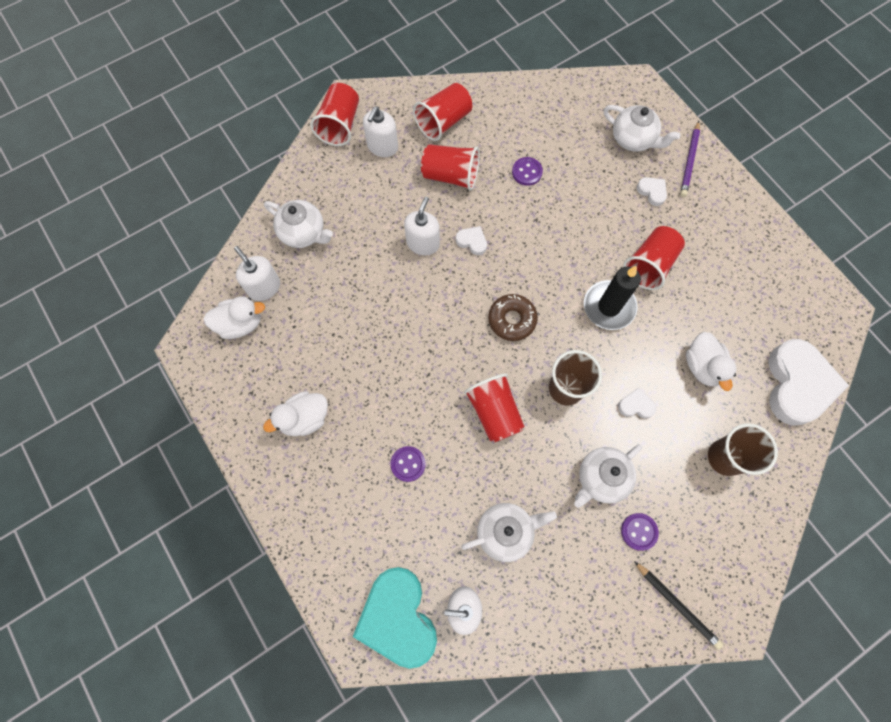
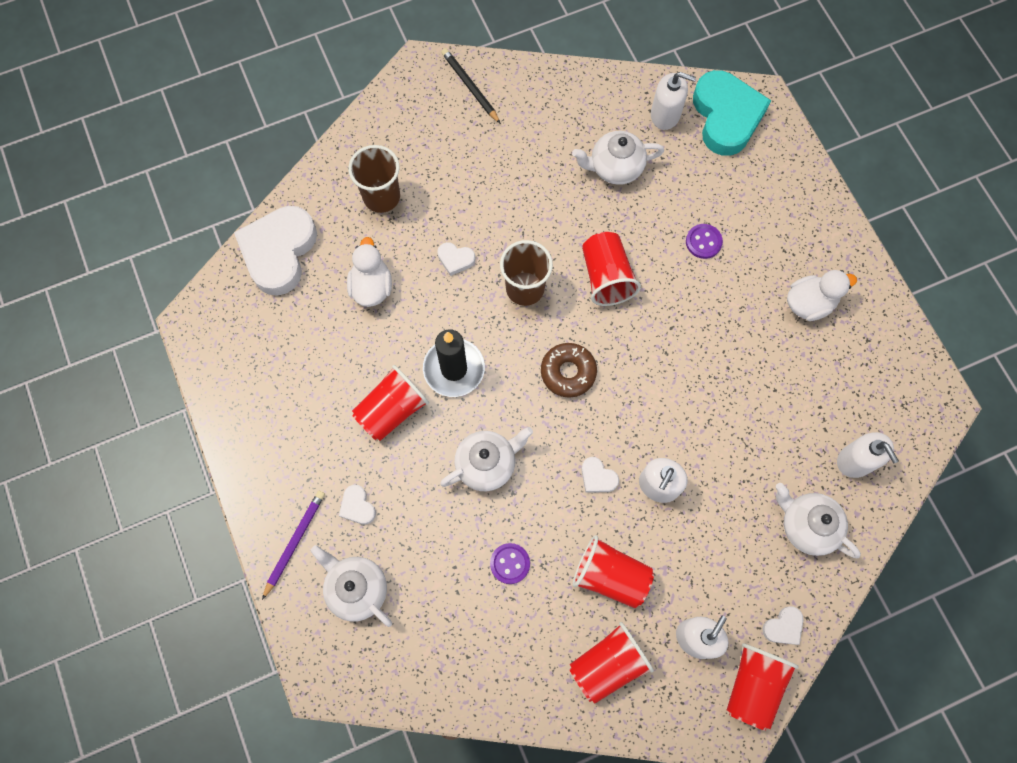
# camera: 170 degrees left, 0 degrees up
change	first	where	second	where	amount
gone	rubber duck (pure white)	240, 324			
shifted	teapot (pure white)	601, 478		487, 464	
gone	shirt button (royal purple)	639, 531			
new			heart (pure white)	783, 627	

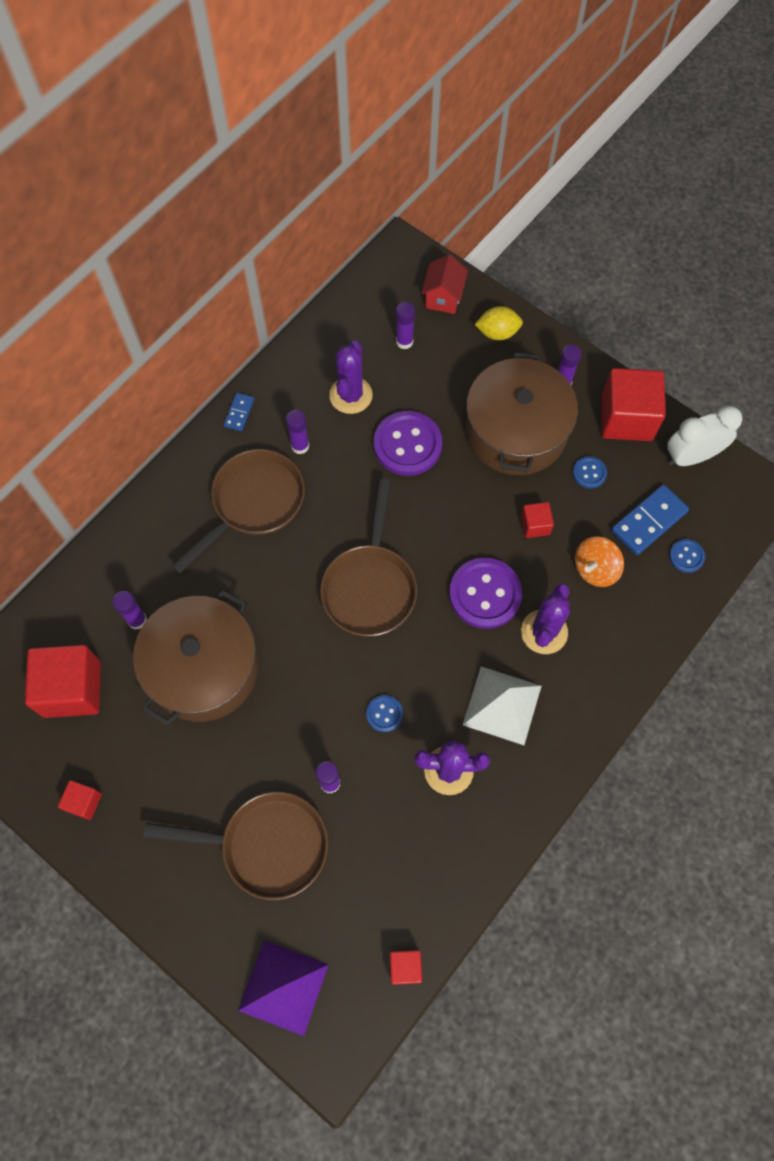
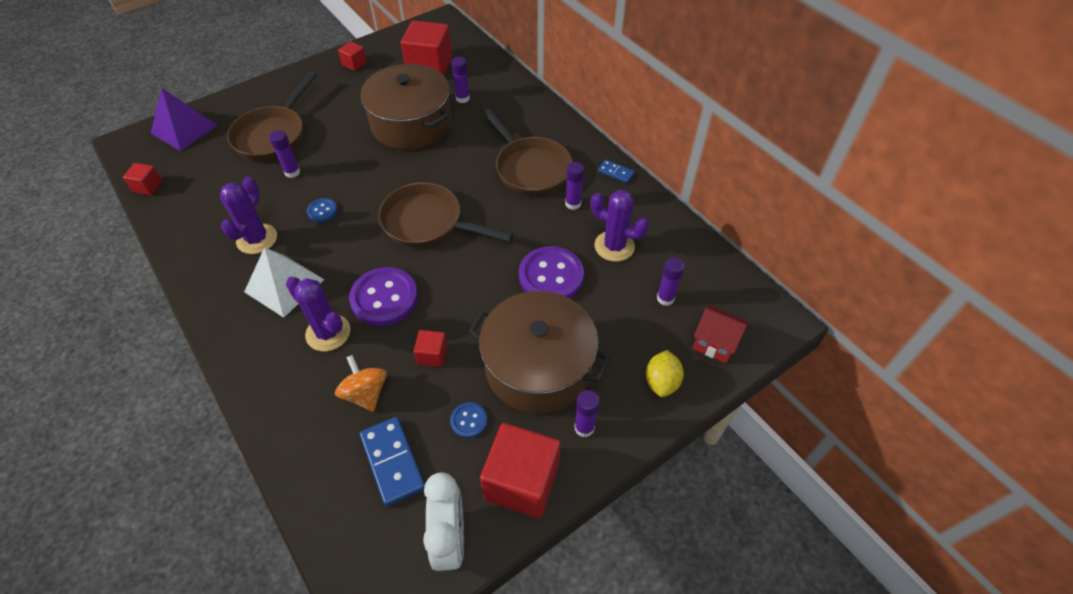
# camera: 105 degrees right, 15 degrees down
change	first	where	second	where	amount
gone	shirt button (blue)	686, 556			

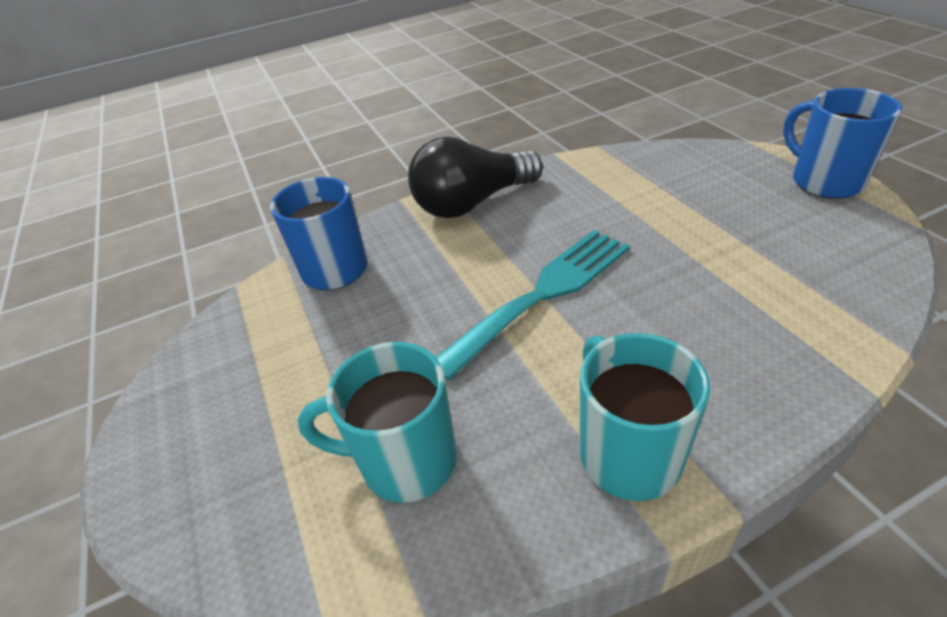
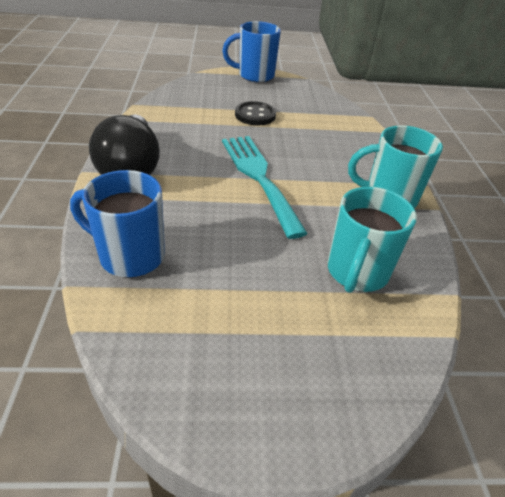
# camera: 75 degrees left, 0 degrees up
change	first	where	second	where	amount
new			shirt button (jet-black)	255, 115	

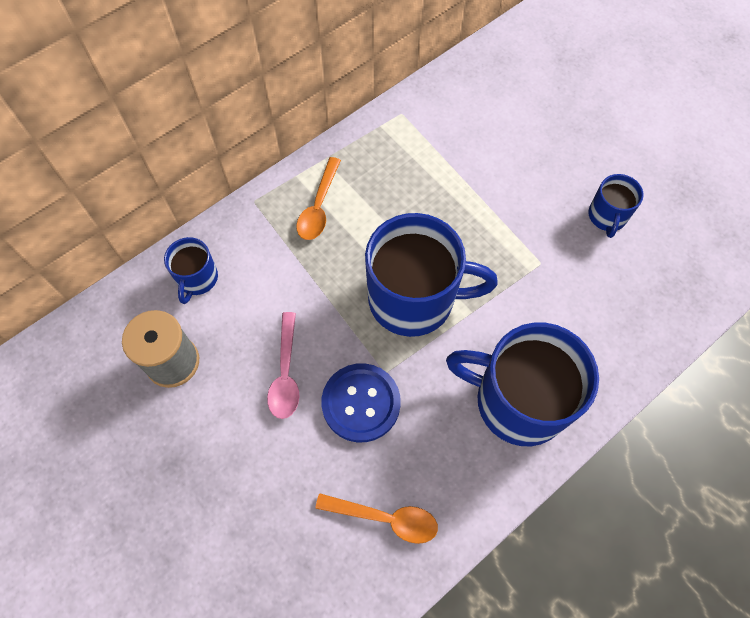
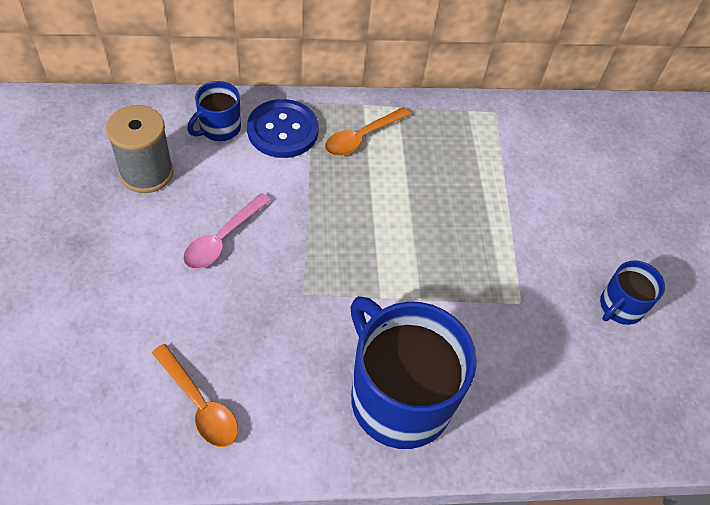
# camera: 30 degrees right, 10 degrees down
change	first	where	second	where	amount
shifted	shirt button (blue)	361, 403		282, 130	
gone	coffee mug (blue)	413, 299			

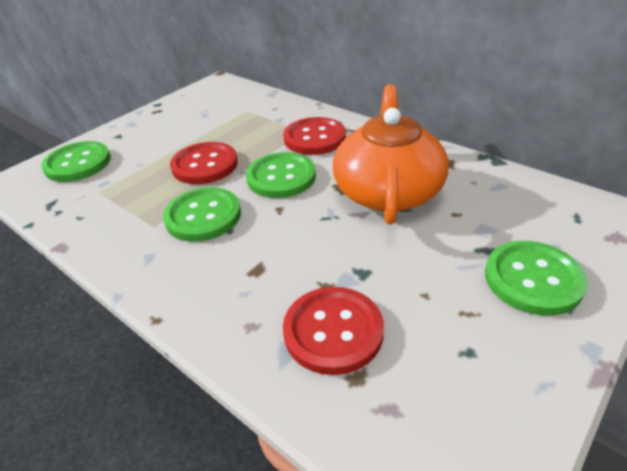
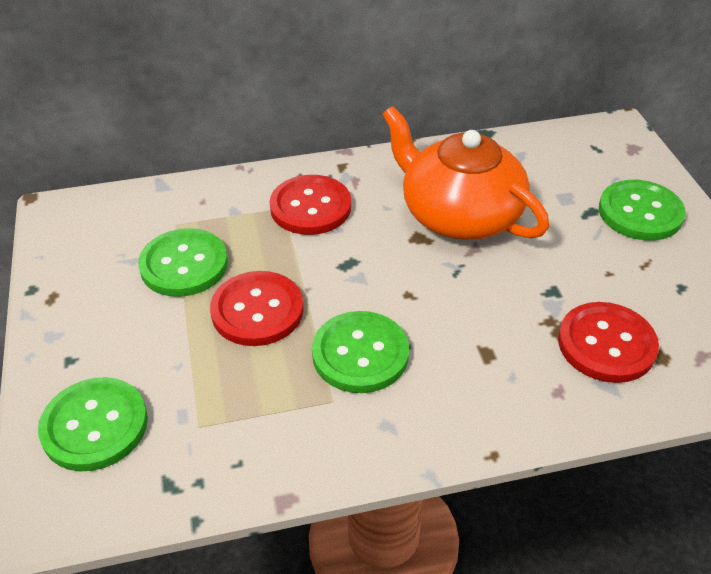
# camera: 55 degrees left, 5 degrees up
change	first	where	second	where	amount
shifted	shirt button (green)	281, 177		184, 265	

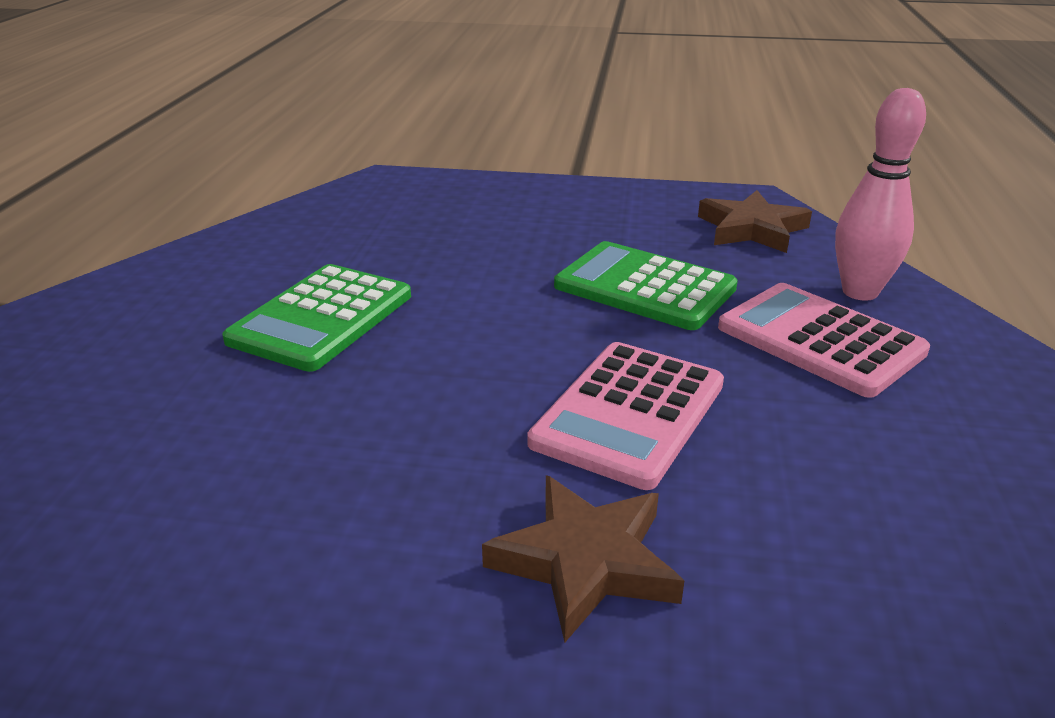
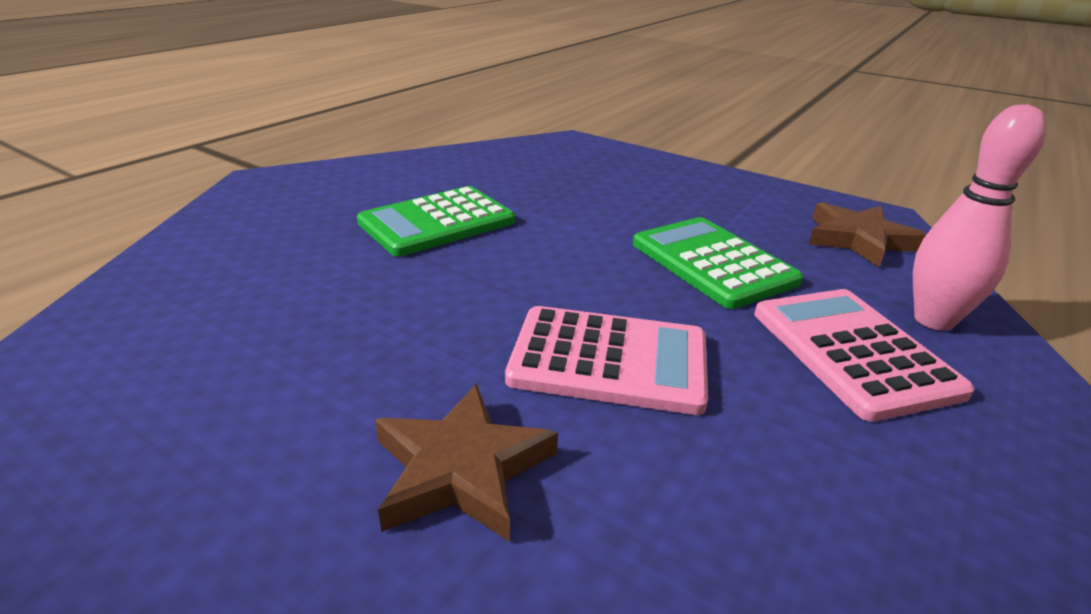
# camera: 25 degrees right, 0 degrees up
change	first	where	second	where	amount
rotated	adding machine (pink)	629, 414		609, 360	135 degrees counterclockwise

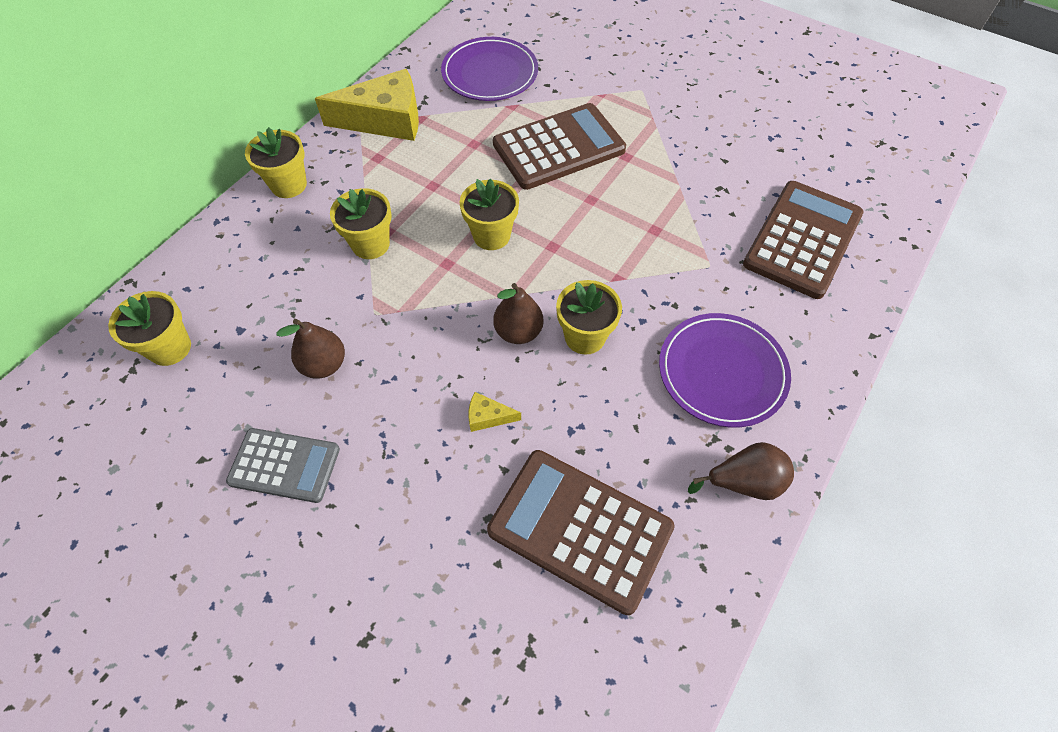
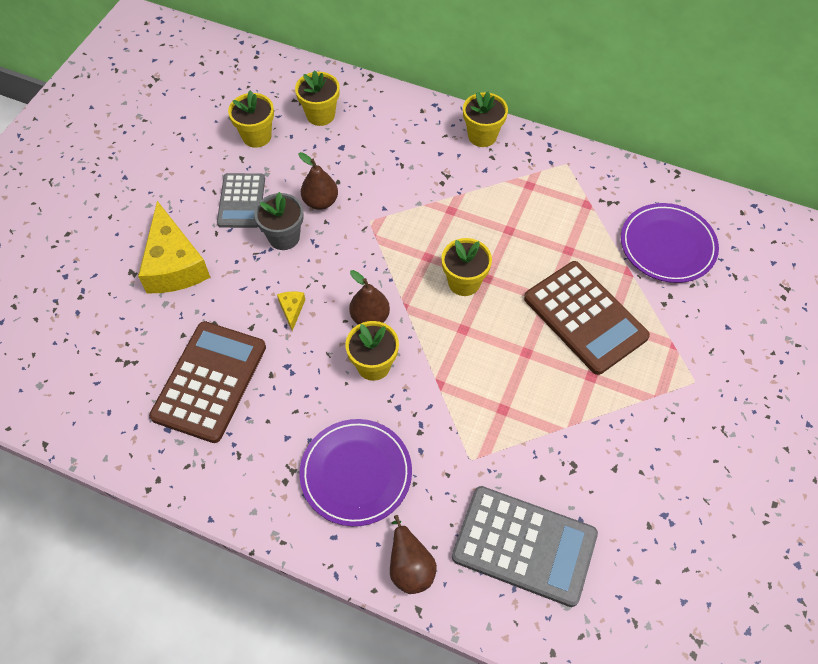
# camera: 80 degrees right, 0 degrees up
change	first	where	second	where	amount
shifted	cheese wedge (bright yellow)	385, 120		174, 264	
shifted	flower pot (bright yellow)	370, 244		256, 136	
shifted	pear fruit (dark brown)	744, 482		410, 566	
repainted	adding machine (dark brown)	803, 239	adding machine (gray)	524, 546	
new			flower pot (gray)	284, 237	

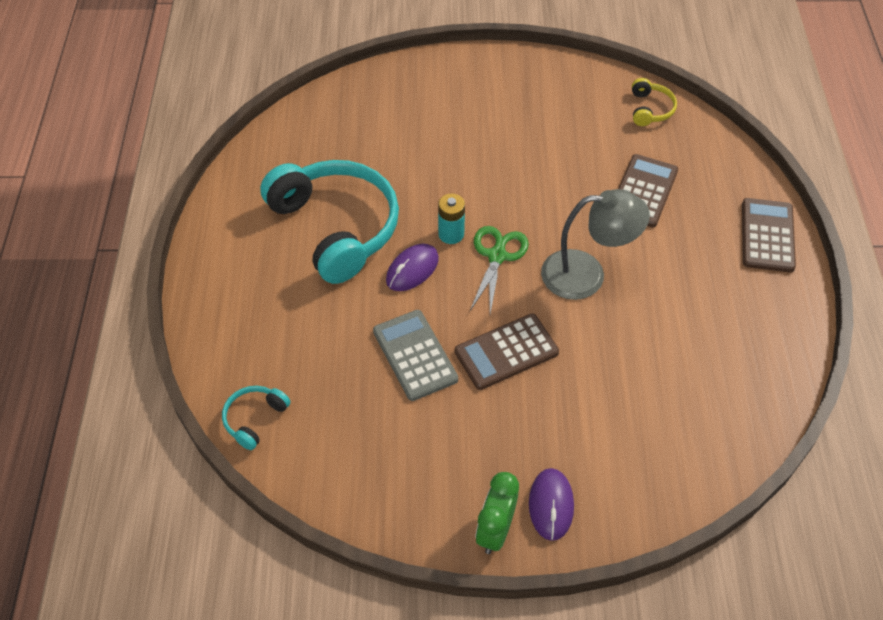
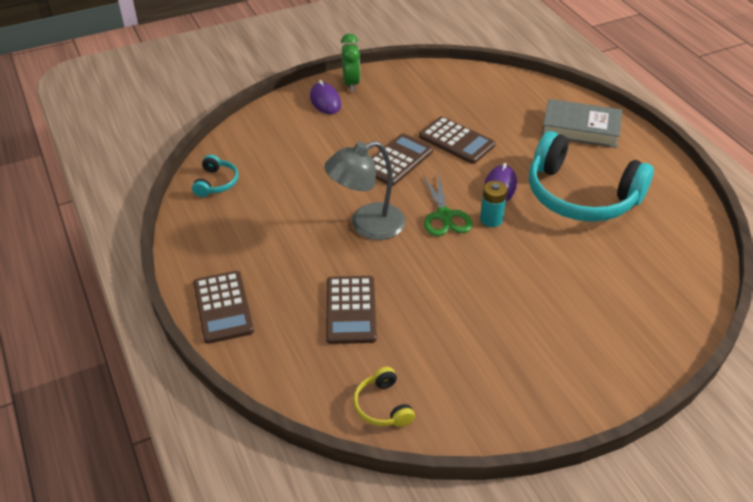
# camera: 155 degrees right, 10 degrees down
change	first	where	second	where	amount
shifted	headset (teal)	254, 419		216, 183	
repainted	adding machine (gray)	415, 355	adding machine (dark brown)	456, 141	
new			hardback (gray)	580, 128	

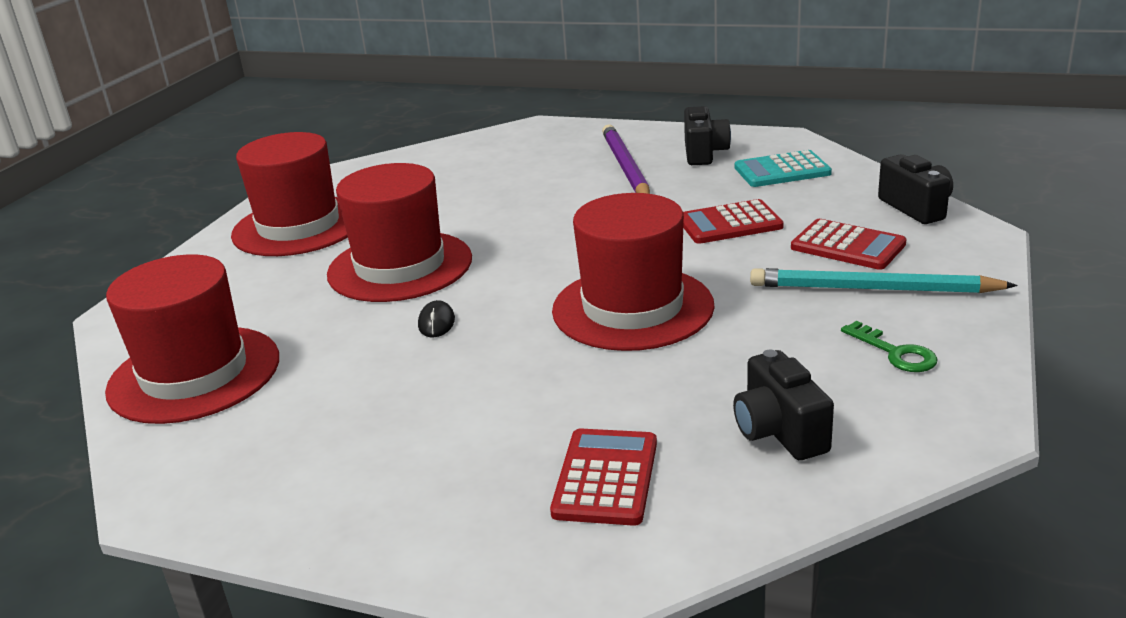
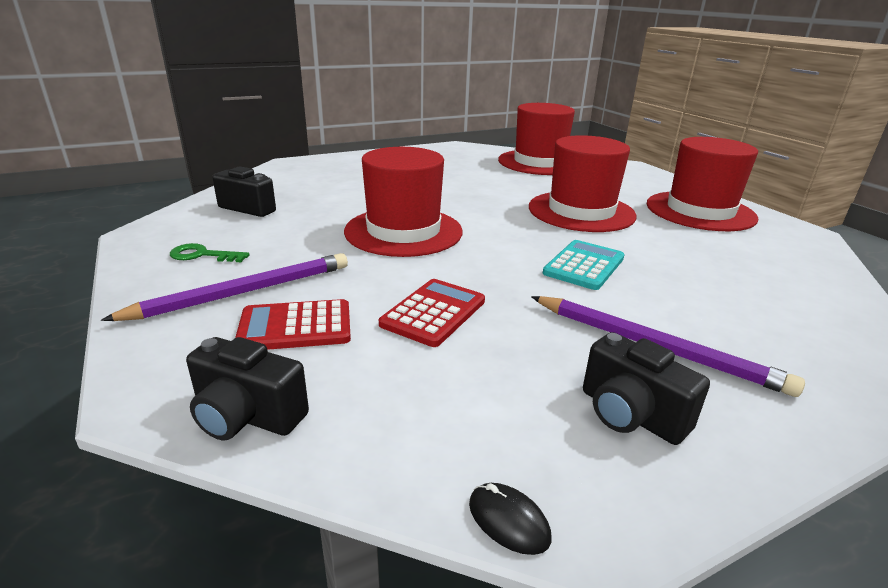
# camera: 130 degrees right, 0 degrees up
change	first	where	second	where	amount
shifted	computer mouse (jet-black)	436, 322		508, 520	
gone	adding machine (scarlet)	605, 477			
shifted	adding machine (teal)	782, 171		584, 266	
repainted	pencil (teal)	873, 289	pencil (royal purple)	243, 292	

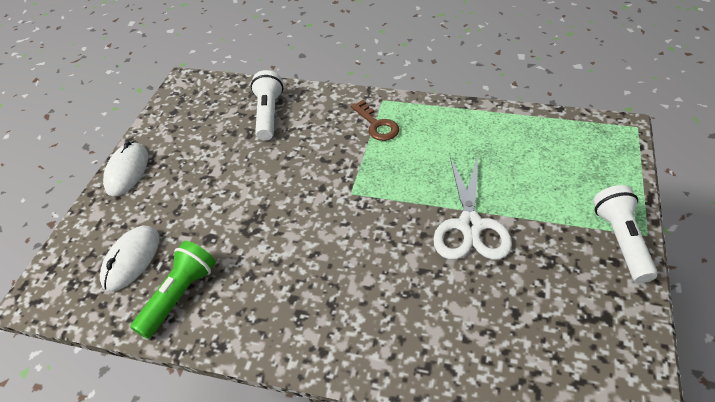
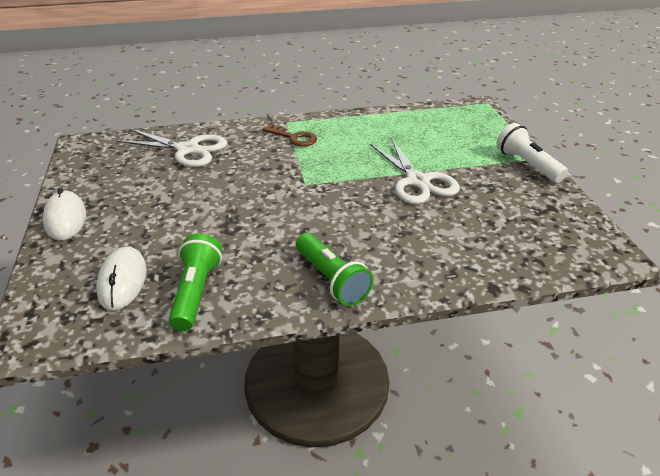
# camera: 30 degrees left, 10 degrees down
change	first	where	second	where	amount
swapped	pocket torch (pure white)	268, 114	shears (pure white)	188, 150	
new			pocket torch (green)	332, 279	

